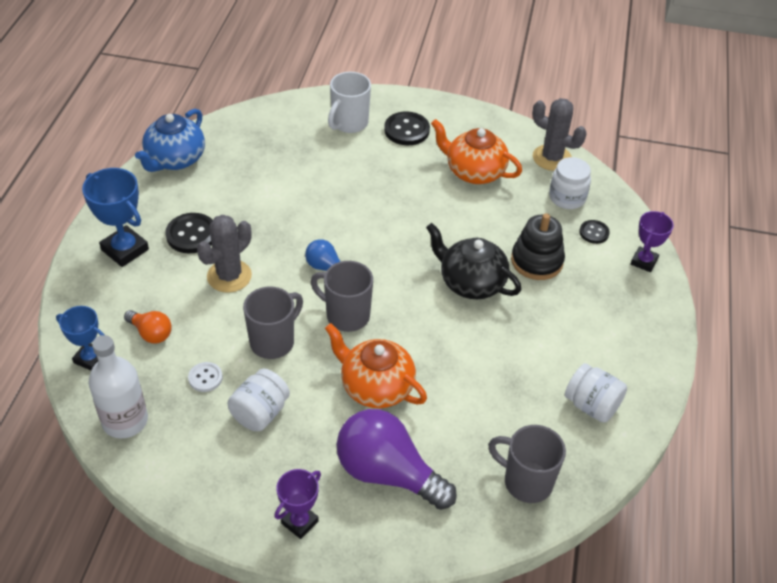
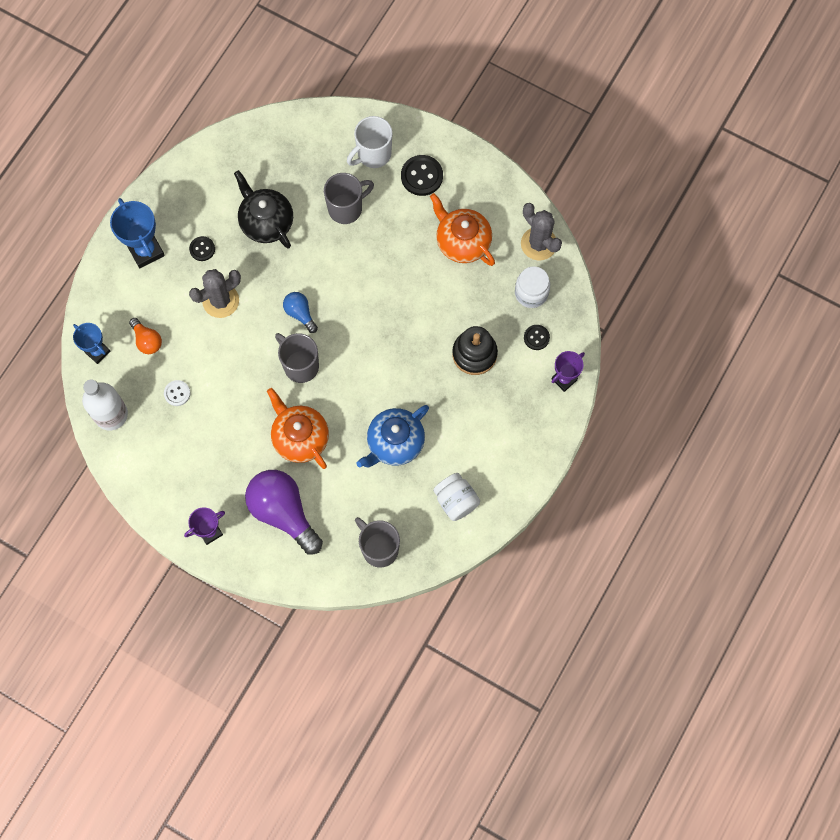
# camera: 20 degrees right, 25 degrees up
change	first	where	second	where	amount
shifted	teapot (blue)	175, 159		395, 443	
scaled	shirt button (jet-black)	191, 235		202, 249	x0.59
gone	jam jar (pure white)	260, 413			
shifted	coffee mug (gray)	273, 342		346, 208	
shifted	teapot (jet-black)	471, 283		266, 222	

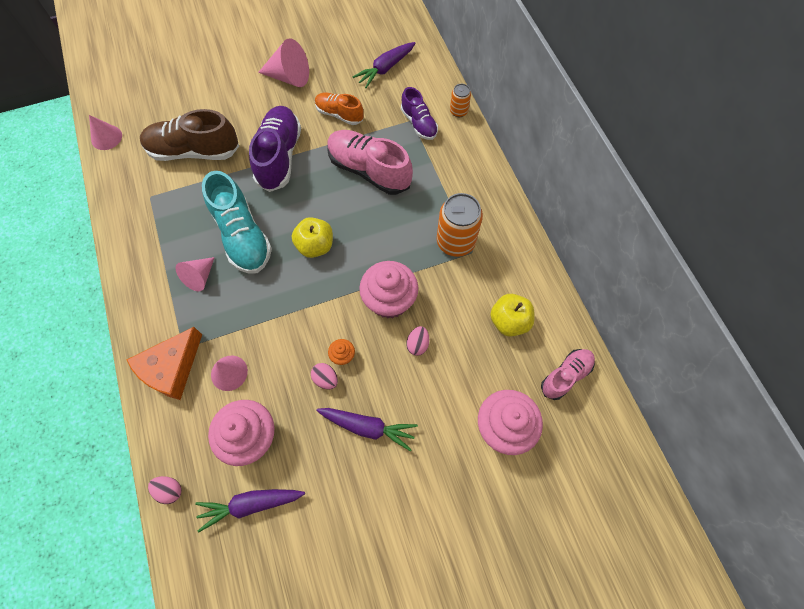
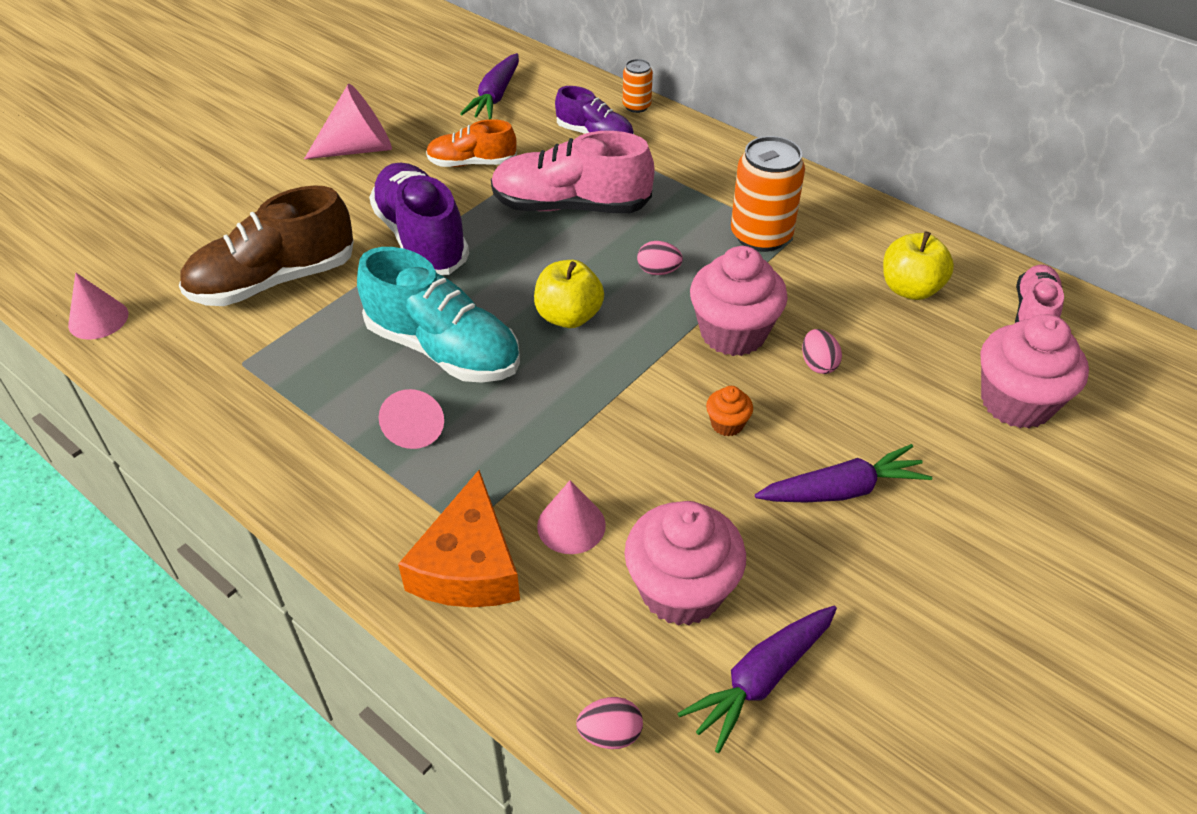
# camera: 30 degrees left, 20 degrees down
change	first	where	second	where	amount
shifted	egg (pink)	326, 379		658, 271	

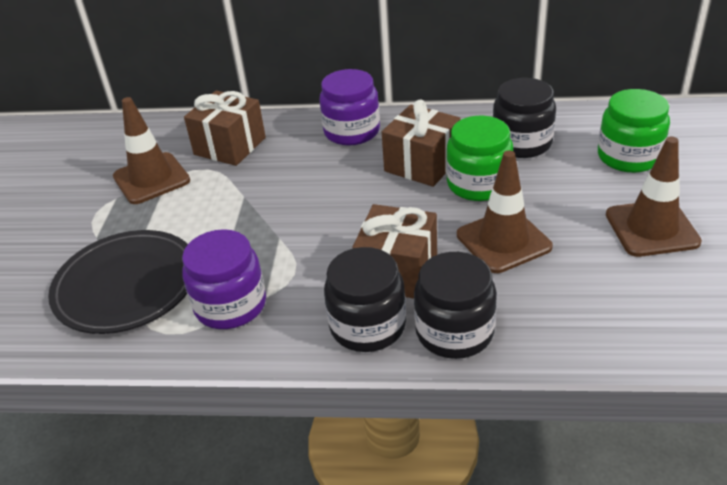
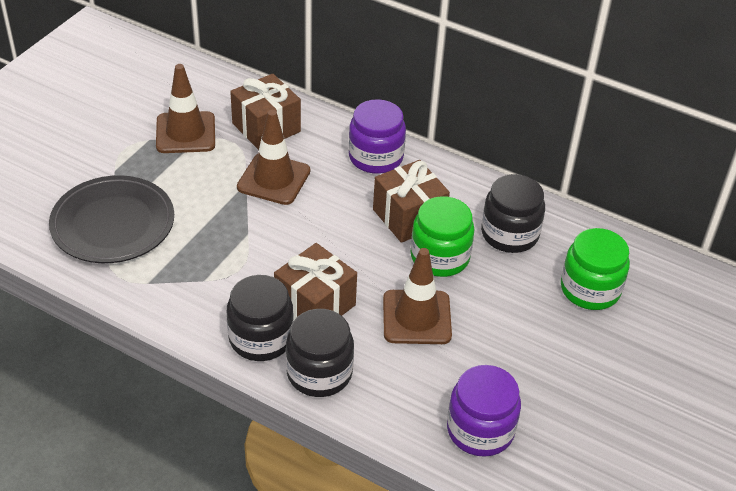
# camera: 20 degrees right, 5 degrees up
change	first	where	second	where	amount
shifted	jam jar (royal purple)	230, 305		480, 430	
shifted	traffic cone (dark brown)	651, 228		273, 179	

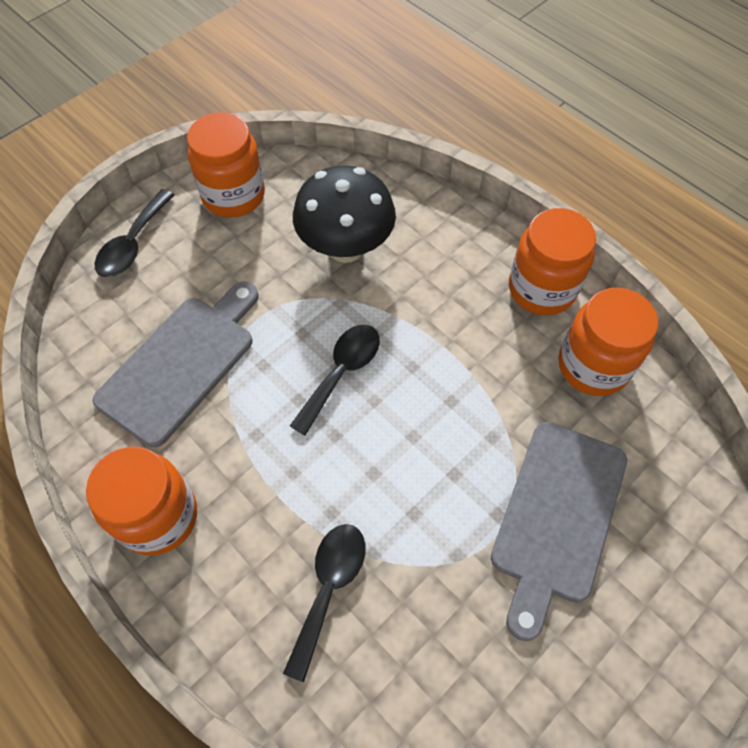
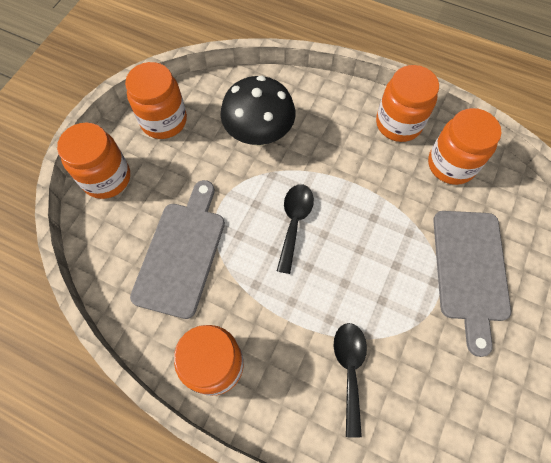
# camera: 20 degrees left, 5 degrees up
change	first	where	second	where	amount
swapped	tablespoon (jet-black)	133, 244	jam jar (orange-coloured)	106, 178	

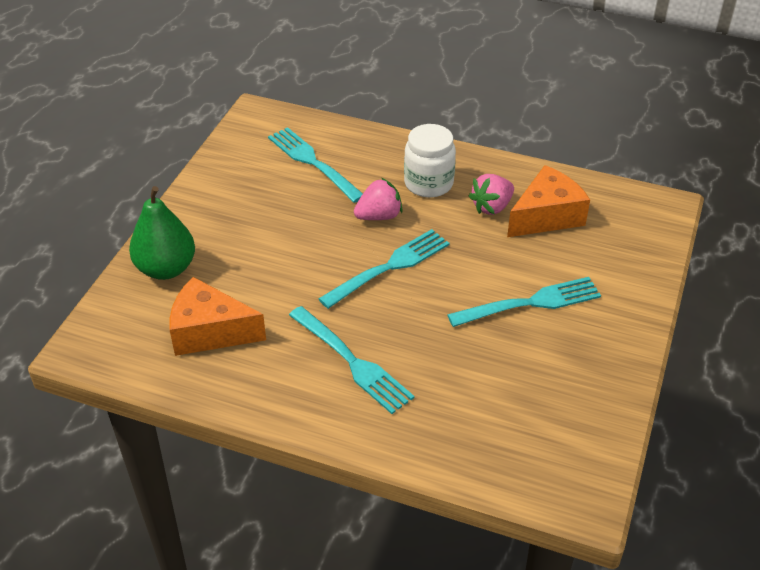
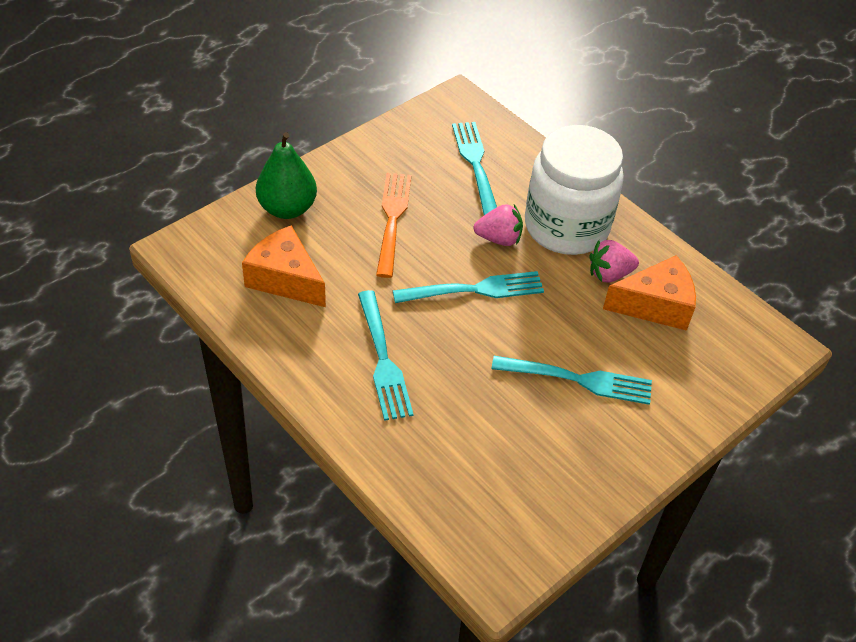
# camera: 25 degrees right, 5 degrees up
change	first	where	second	where	amount
scaled	jam jar (pure white)	428, 183		566, 227	x1.71
new			dinner fork (orange-coloured)	392, 220	

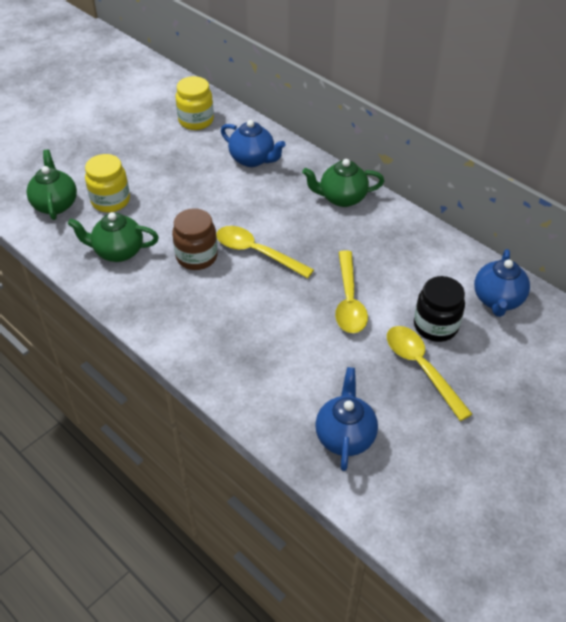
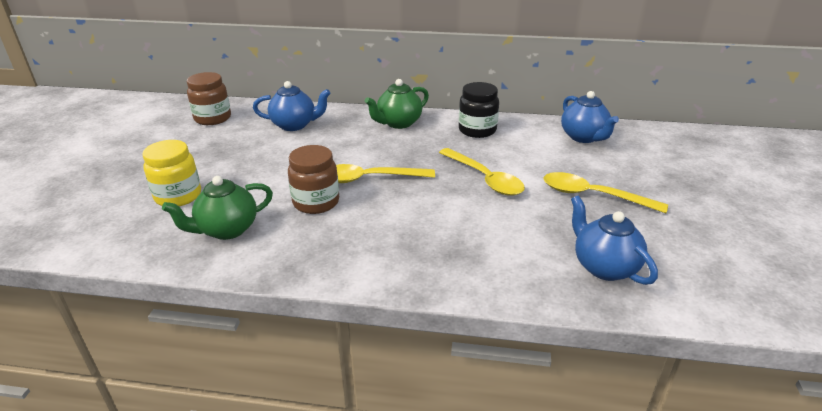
# camera: 35 degrees left, 15 degrees down
change	first	where	second	where	amount
gone	teapot (green)	55, 204			
repainted	jam jar (bright yellow)	196, 121	jam jar (dark brown)	213, 118	
shifted	jam jar (jet-black)	435, 326		477, 130	

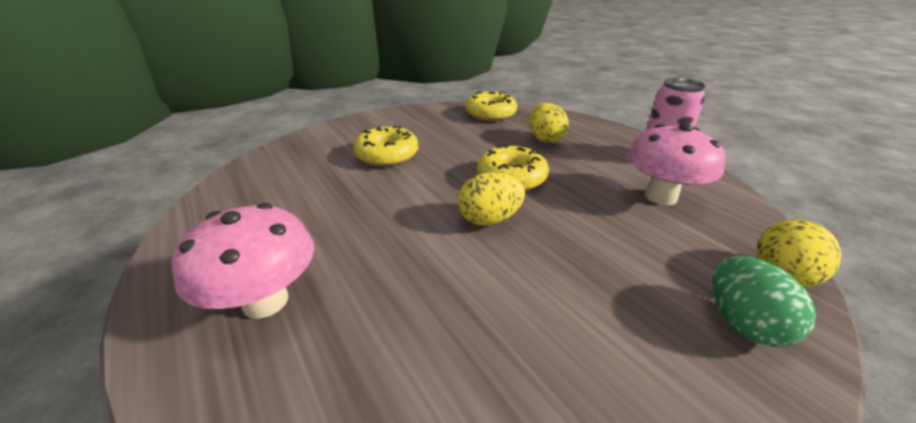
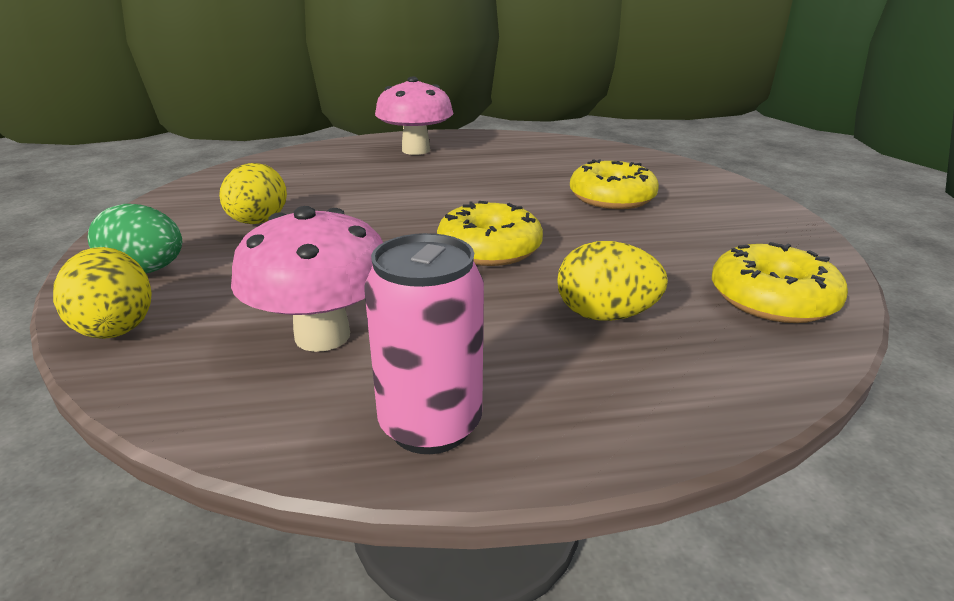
# camera: 115 degrees right, 5 degrees down
change	first	where	second	where	amount
shifted	egg (bright yellow)	489, 219		258, 222	

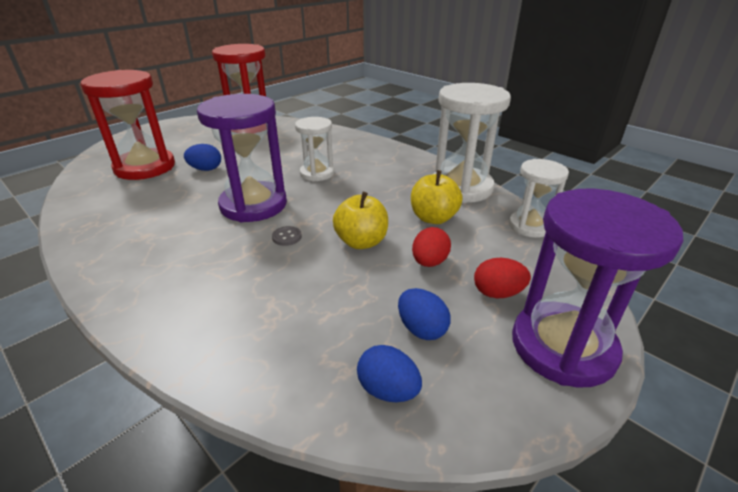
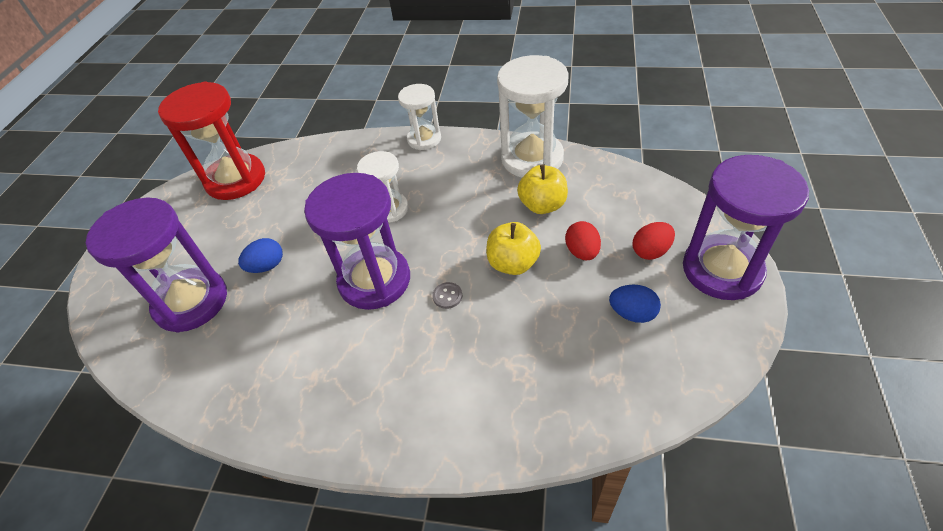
# camera: 30 degrees left, 15 degrees up
change	first	where	second	where	amount
repainted	sand timer (scarlet)	145, 167	sand timer (royal purple)	191, 302	
gone	egg (blue)	388, 390			
shifted	sand timer (pure white)	530, 226		424, 139	

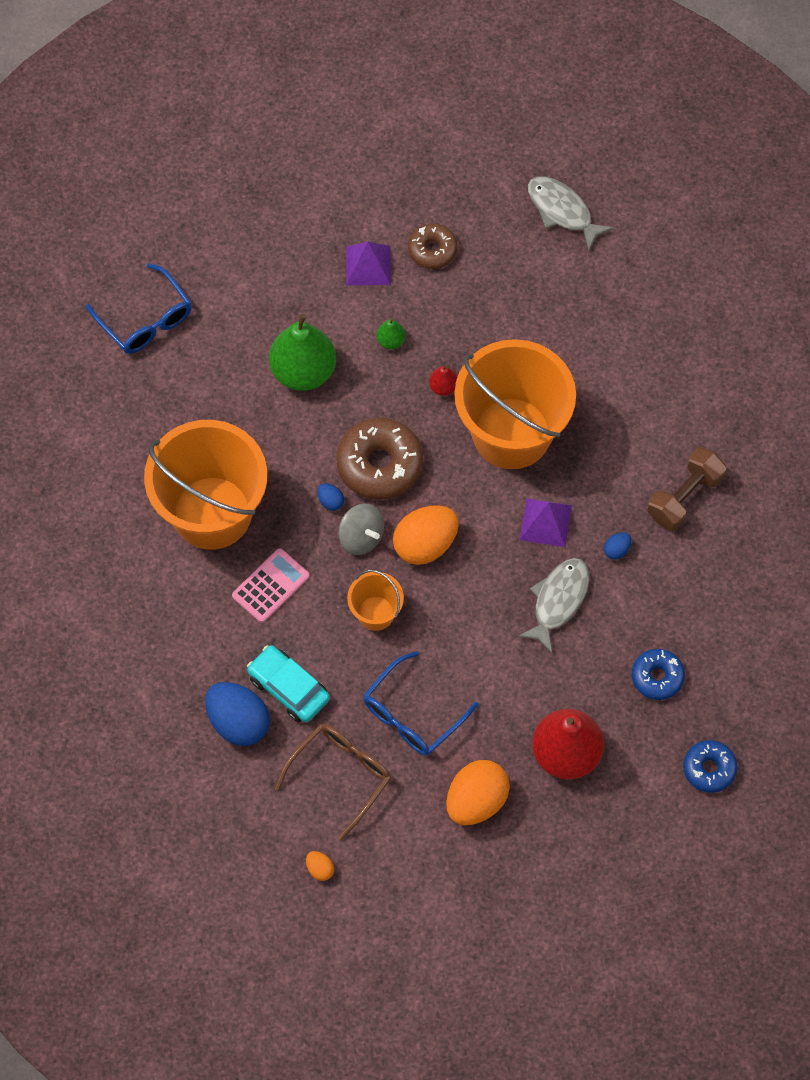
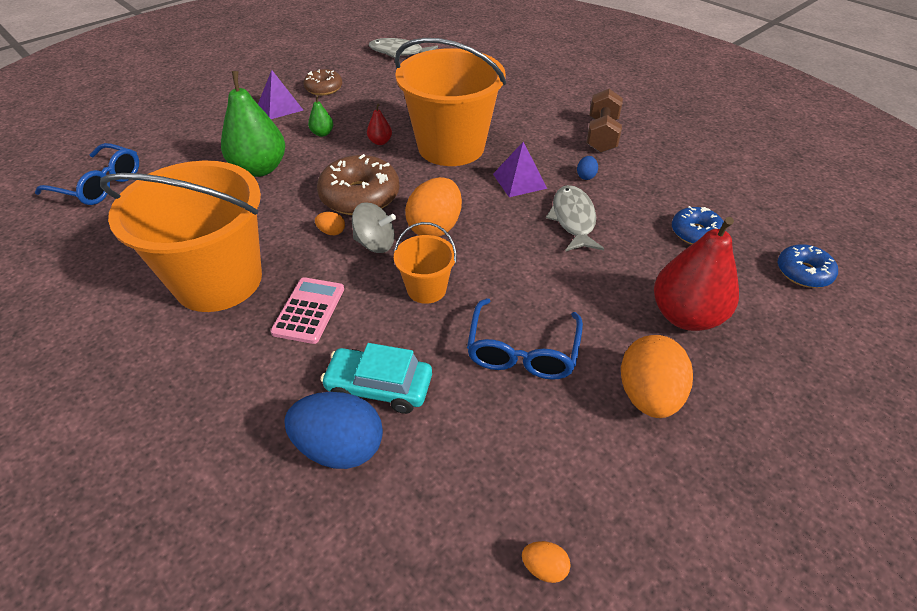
# camera: 30 degrees left, 20 degrees down
change	first	where	second	where	amount
gone	glasses (dark brown)	340, 775			
repainted	egg (blue)	330, 501	egg (orange-coloured)	331, 232	

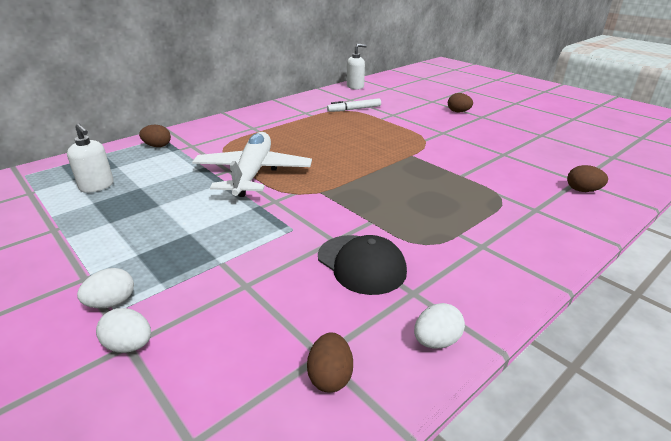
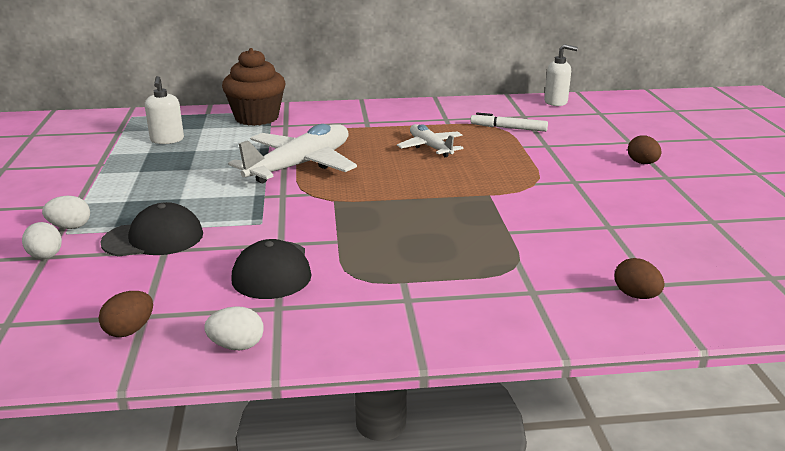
# camera: 35 degrees right, 5 degrees down
change	first	where	second	where	amount
swapped	egg (dark brown)	157, 146	cupcake (dark brown)	256, 118	
new			peaked cap (jet-black)	153, 238	
new			aeroplane (pure white)	430, 147	

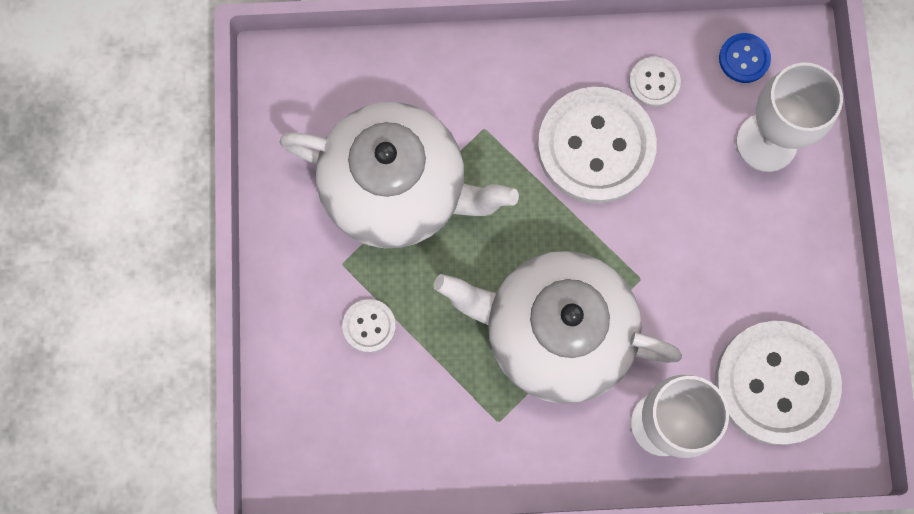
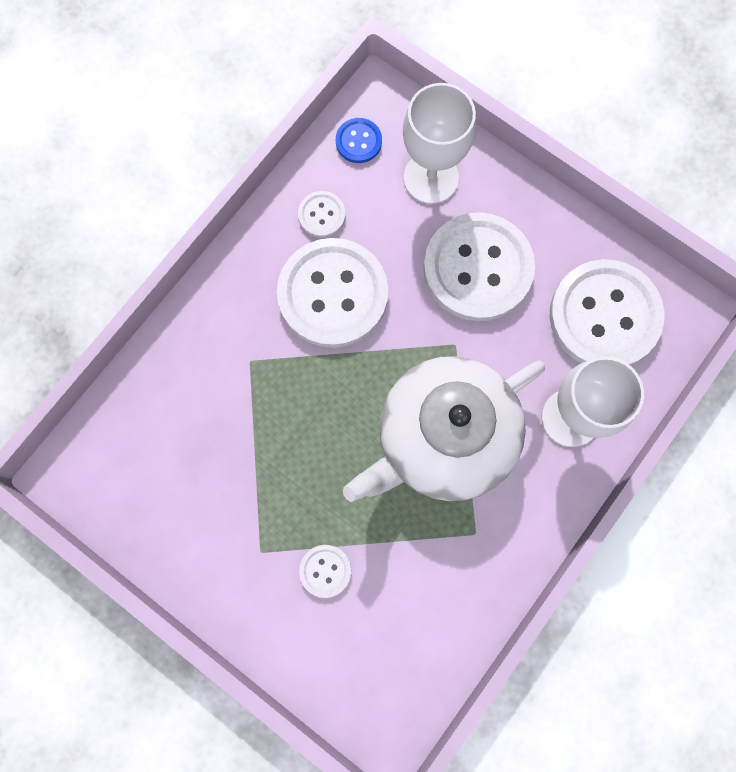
# camera: 50 degrees left, 0 degrees up
change	first	where	second	where	amount
gone	teapot (pure white)	397, 188			
new			shirt button (pure white)	477, 268	

